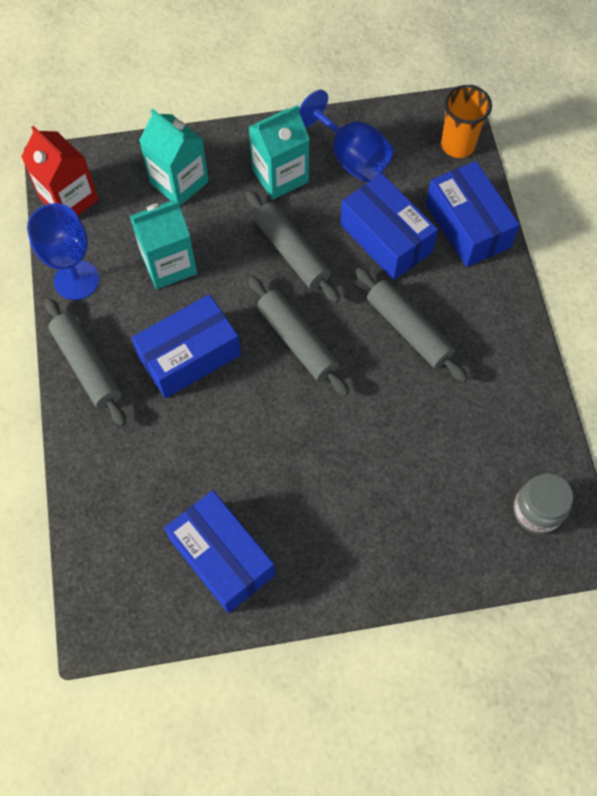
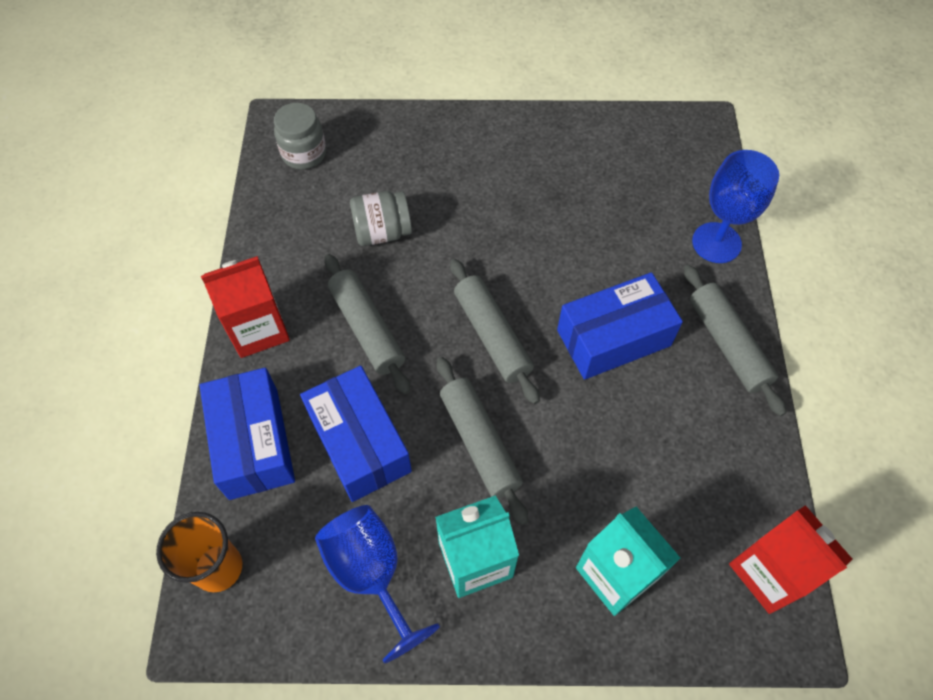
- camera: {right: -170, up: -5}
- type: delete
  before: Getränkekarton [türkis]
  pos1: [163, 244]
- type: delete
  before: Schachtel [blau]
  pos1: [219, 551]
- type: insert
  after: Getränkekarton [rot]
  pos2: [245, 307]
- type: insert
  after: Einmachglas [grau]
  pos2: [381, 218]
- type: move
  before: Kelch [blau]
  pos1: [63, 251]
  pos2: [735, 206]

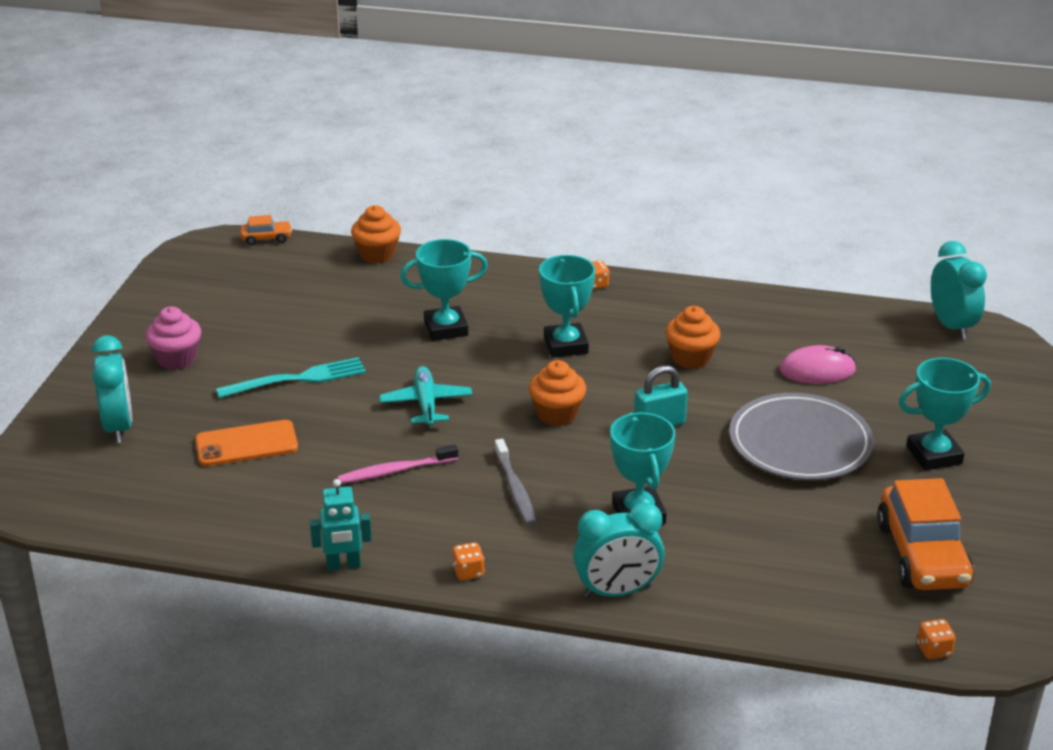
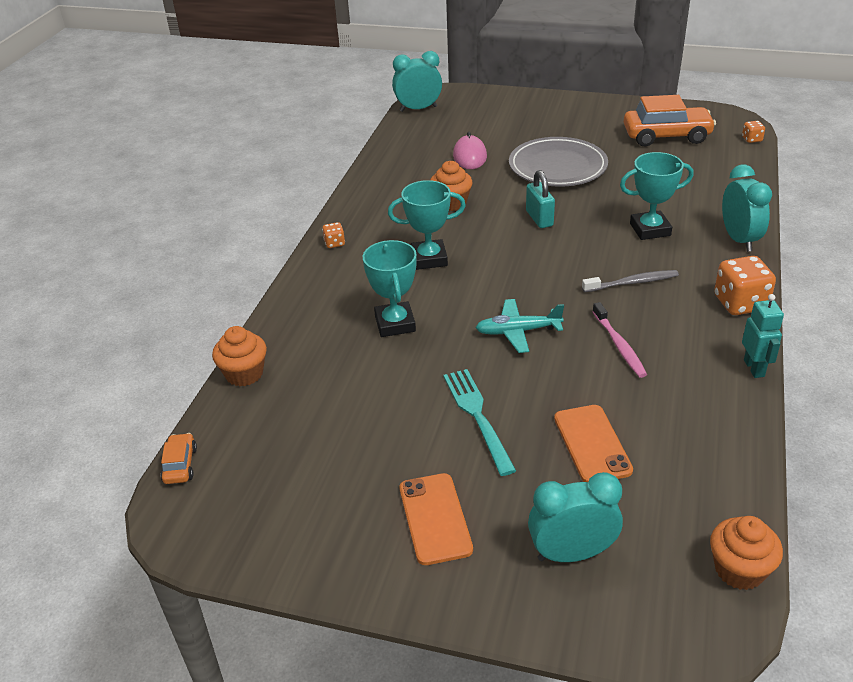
- camera: {right: -85, up: 5}
- type: delete
  before: Pokal [türkis]
  pos1: [945, 414]
- type: move
  before: Muffin [orange]
  pos1: [557, 393]
  pos2: [746, 553]
- type: replace
  before: Muffin [rosa]
  after: Handy [orange]
  pos1: [173, 338]
  pos2: [436, 519]
- type: resize
  before: Spielwürfel [orange]
  pos1: [469, 561]
  pos2: [745, 285]
  scale: 2.03

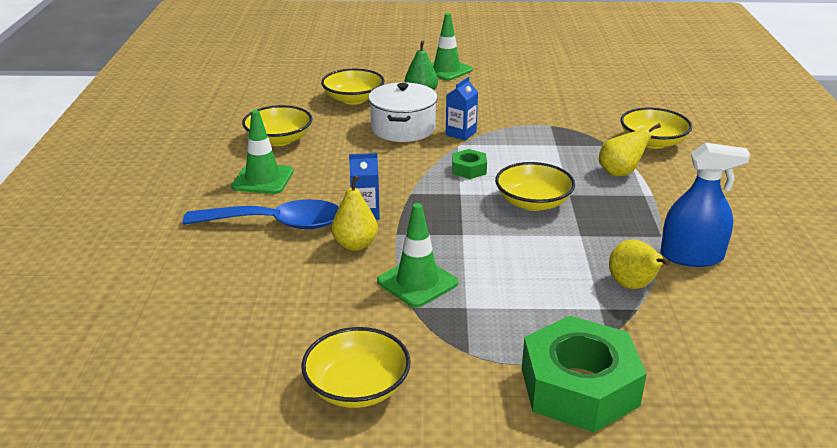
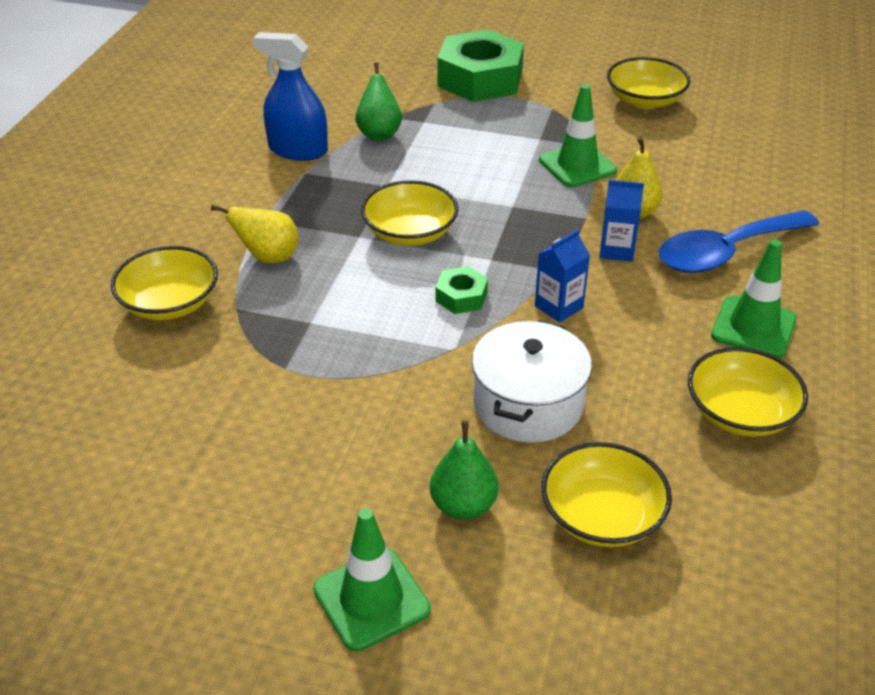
- camera: {right: -165, up: 10}
- type: move
  before: Getränkekarton [blau]
  pos1: [462, 109]
  pos2: [562, 276]
- type: recolor
  before: Birne [gelb]
  after: Birne [grün]
  pos1: [639, 264]
  pos2: [378, 101]
- type: rotate
  before: Löffel [blau]
  pos1: [261, 214]
  pos2: [739, 241]
  turn: -45

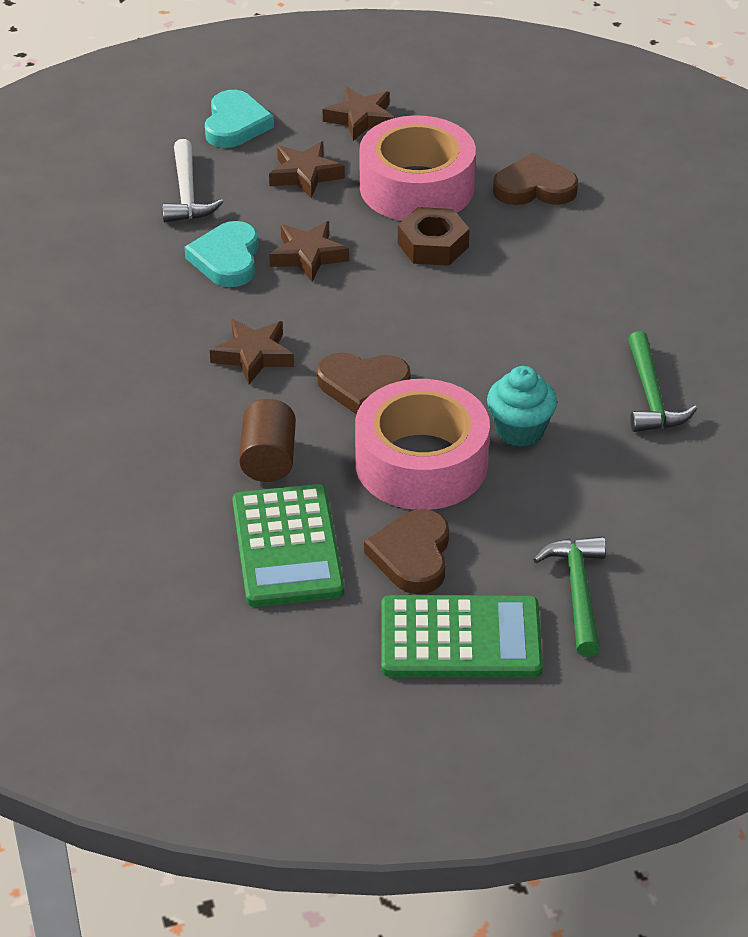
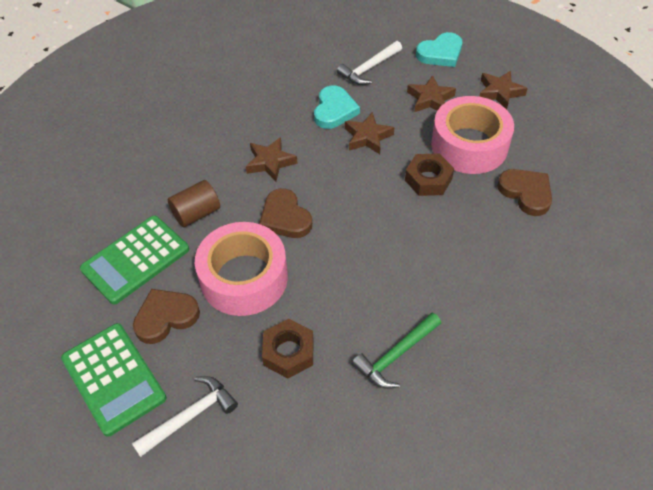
- camera: {right: 55, up: 10}
- type: delete
  before: Muffin [türkis]
  pos1: [522, 406]
- type: insert
  after: Sechskantmutter [braun]
  pos2: [287, 348]
- type: recolor
  before: Hammer [grün]
  after: Hammer [weiß]
  pos1: [569, 596]
  pos2: [185, 416]
- type: rotate
  before: Herz [türkis]
  pos1: [221, 254]
  pos2: [337, 107]
  turn: 135

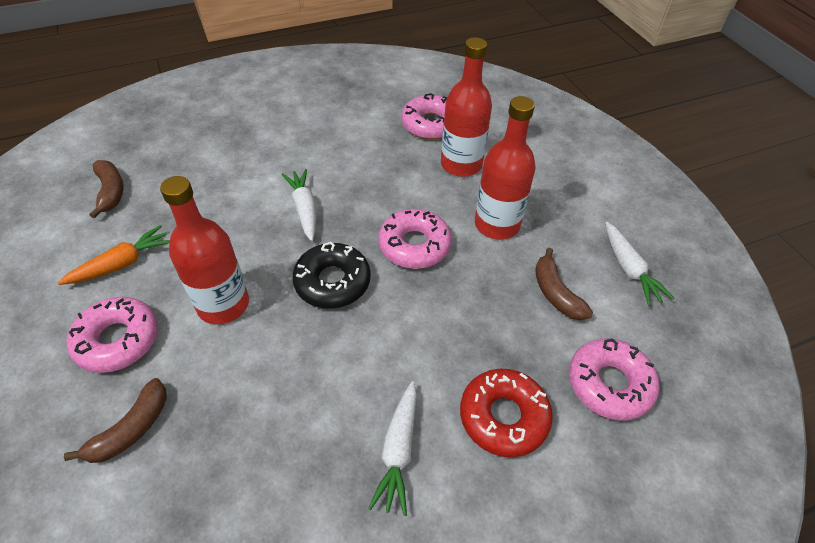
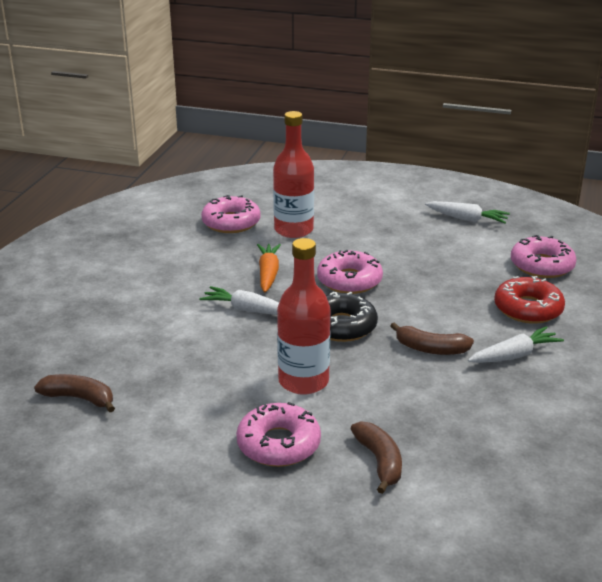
- camera: {right: -50, up: -20}
- type: delete
  before: Flasche [rot]
  pos1: [505, 168]
- type: move
  before: Karotte [orange]
  pos1: [114, 255]
  pos2: [269, 268]
- type: move
  before: Banane [braun]
  pos1: [564, 284]
  pos2: [432, 338]
- type: rotate
  before: Karotte [weiß]
  pos1: [392, 448]
  pos2: [516, 344]
  turn: -75

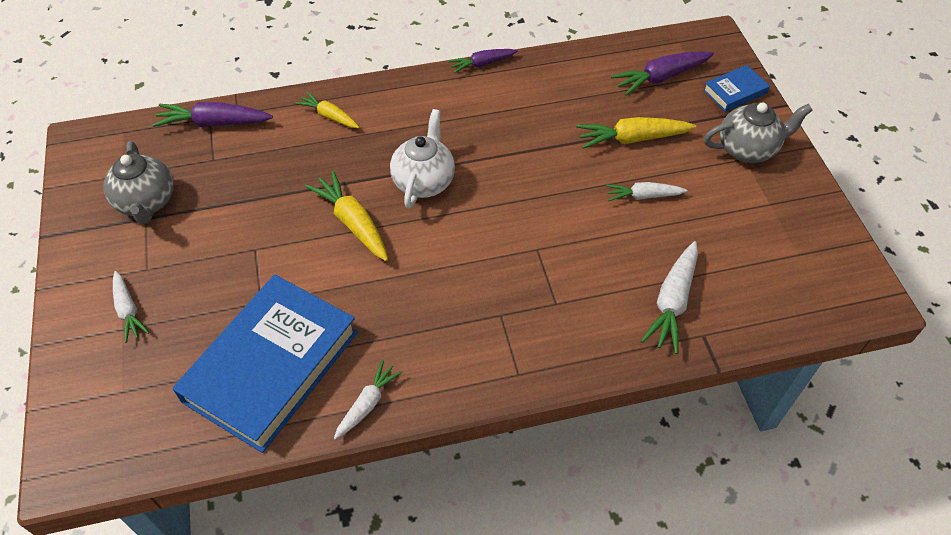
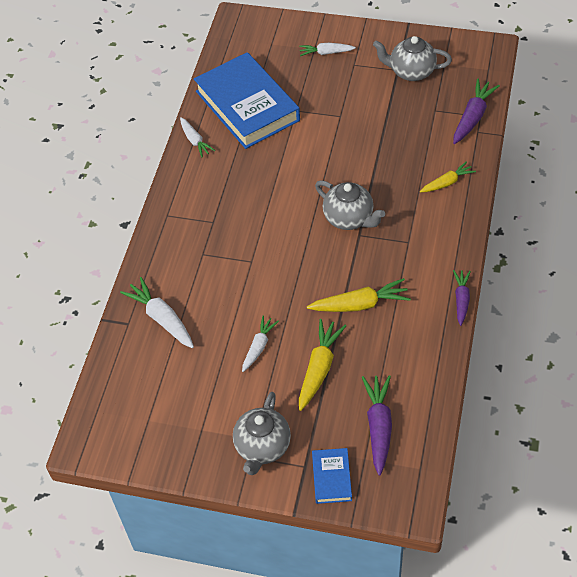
- camera: {right: 120, up: 0}
- type: move
  before: Karotte [gelb]
  pos1: [346, 216]
  pos2: [359, 295]
- type: recolor
  before: Teekanne [weiß]
  after: Teekanne [grau]
  pos1: [422, 158]
  pos2: [350, 205]

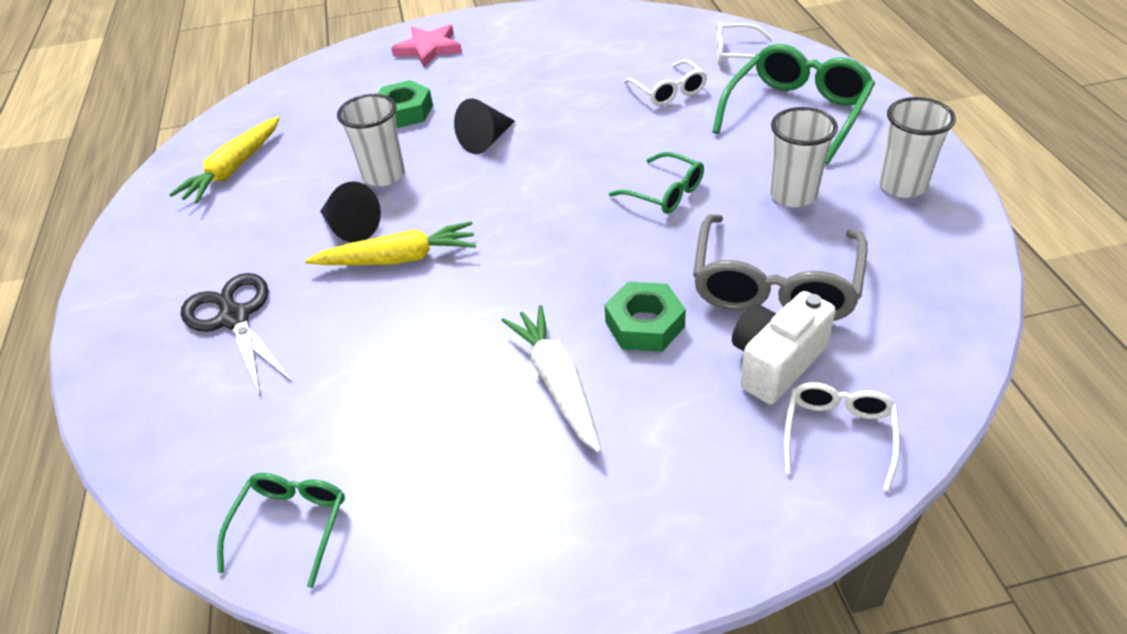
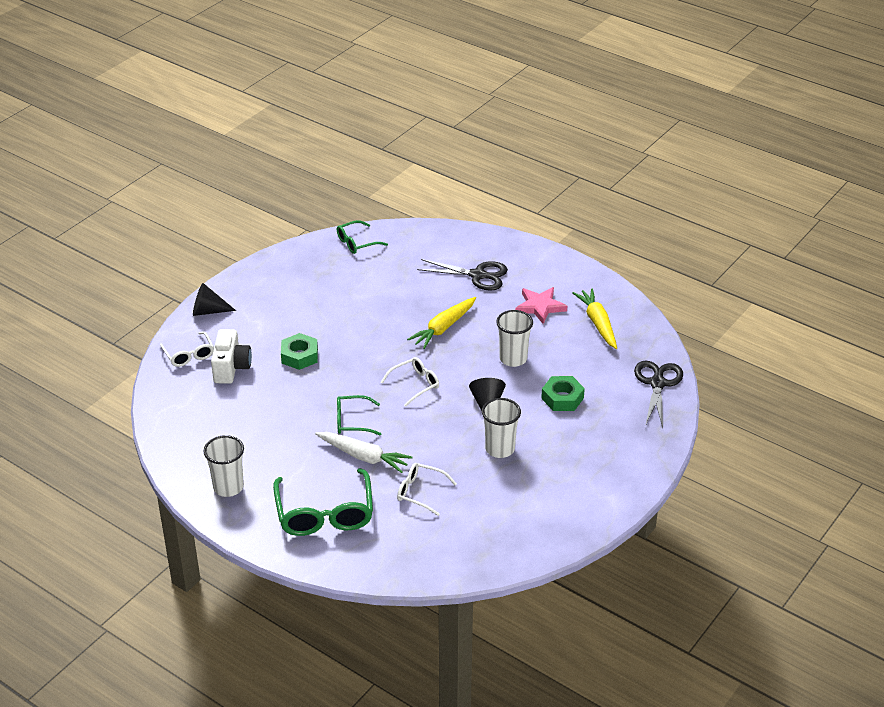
- camera: {right: 135, up: -5}
- type: delete
  before: Brille [grau]
  pos1: [780, 267]
- type: insert
  after: Schere [schwarz]
  pos2: [658, 394]
- type: move
  before: Kegel [schwarz]
  pos1: [350, 212]
  pos2: [214, 299]
- type: move
  before: Stern [rosa]
  pos1: [426, 45]
  pos2: [541, 305]
- type: move
  before: Karotte [weiß]
  pos1: [551, 379]
  pos2: [363, 452]
- type: move
  before: Brille [weiß]
  pos1: [744, 43]
  pos2: [410, 382]
- type: move
  before: Becher [weiß]
  pos1: [804, 157]
  pos2: [501, 428]
- type: rotate
  before: Brille [grün]
  pos1: [281, 530]
  pos2: [362, 237]
  turn: 90

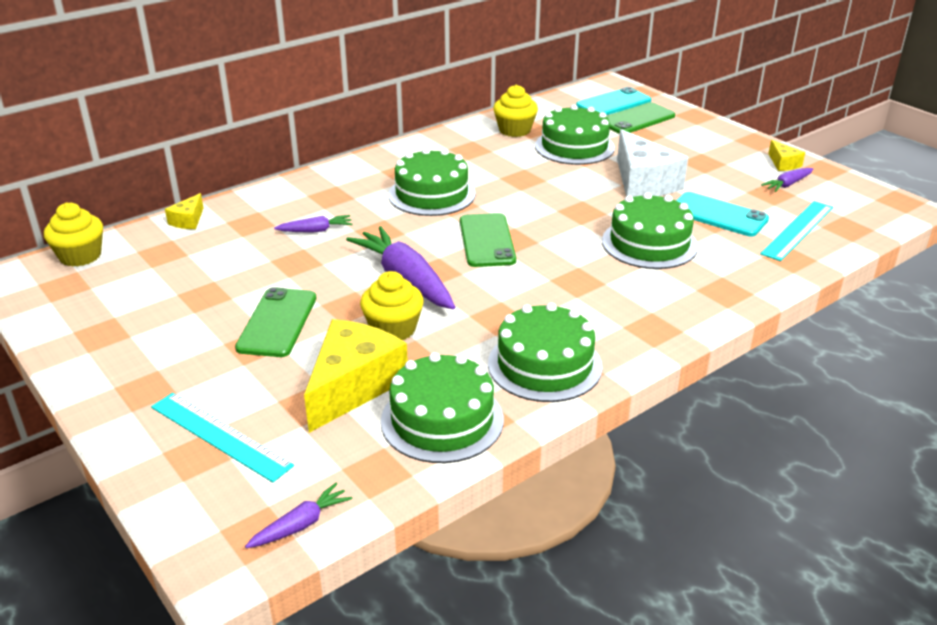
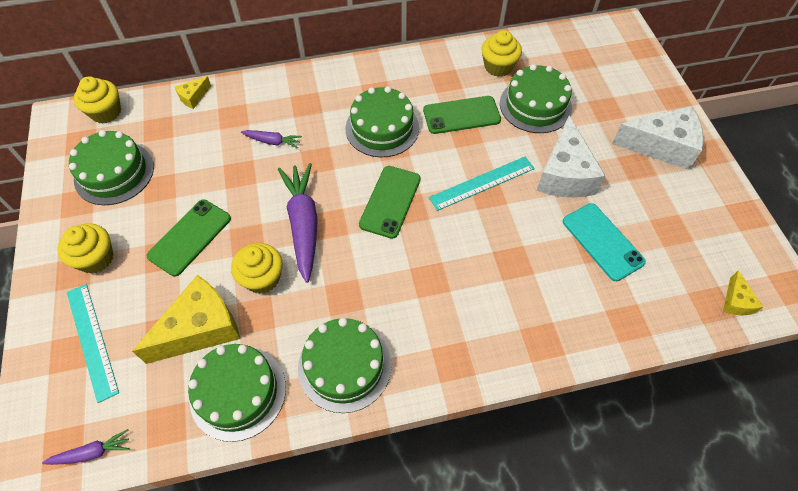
- camera: {right: 25, up: 25}
- type: delete
  before: Handy [türkis]
  pos1: [613, 101]
- type: delete
  before: Karotte [lila]
  pos1: [787, 180]
- type: insert
  after: Muffin [gelb]
  pos2: [85, 248]
- type: insert
  after: Käse [weiß]
  pos2: [658, 138]
- type: move
  before: Kuchen [grün]
  pos1: [650, 230]
  pos2: [111, 167]
- type: move
  before: Handy [grün]
  pos1: [641, 118]
  pos2: [462, 115]
- type: move
  before: Lineal [türkis]
  pos1: [796, 231]
  pos2: [482, 184]
- type: move
  before: Käse [gelb]
  pos1: [786, 155]
  pos2: [743, 292]

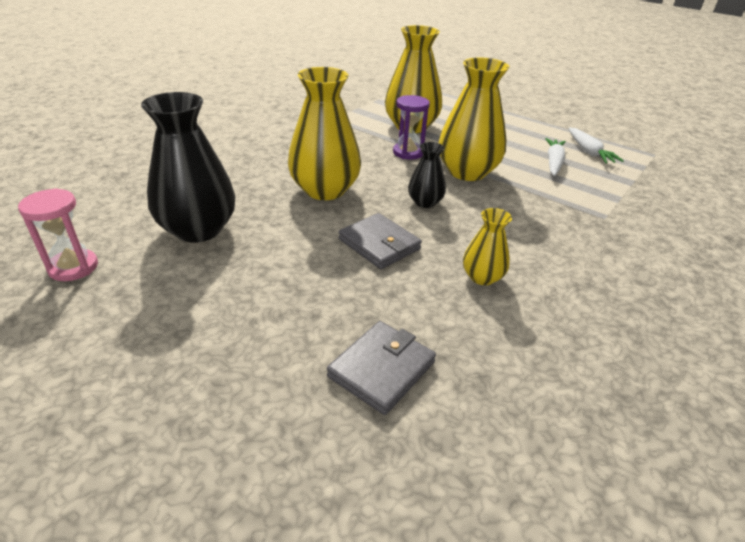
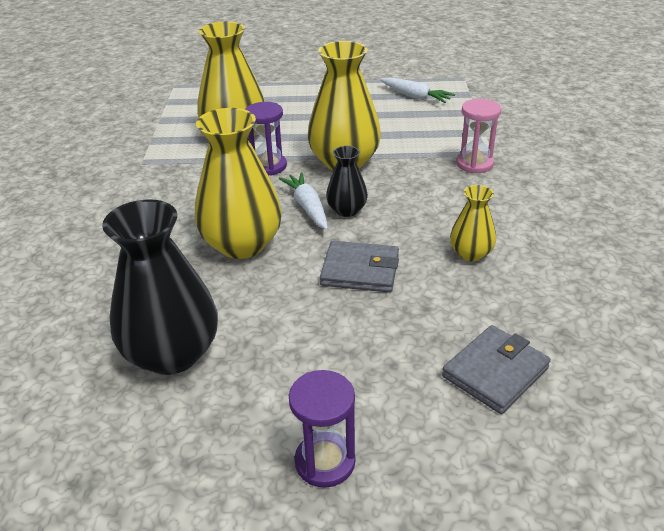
- camera: {right: -35, up: 0}
- type: insert
  after: Sanduhr [lila]
  pos2: [322, 429]
- type: move
  before: Sanduhr [rosa]
  pos1: [58, 234]
  pos2: [478, 136]
- type: move
  before: Karotte [weiß]
  pos1: [555, 157]
  pos2: [303, 201]
- type: rotate
  before: Geldbörse [grau]
  pos1: [381, 368]
  pos2: [496, 369]
  turn: 45

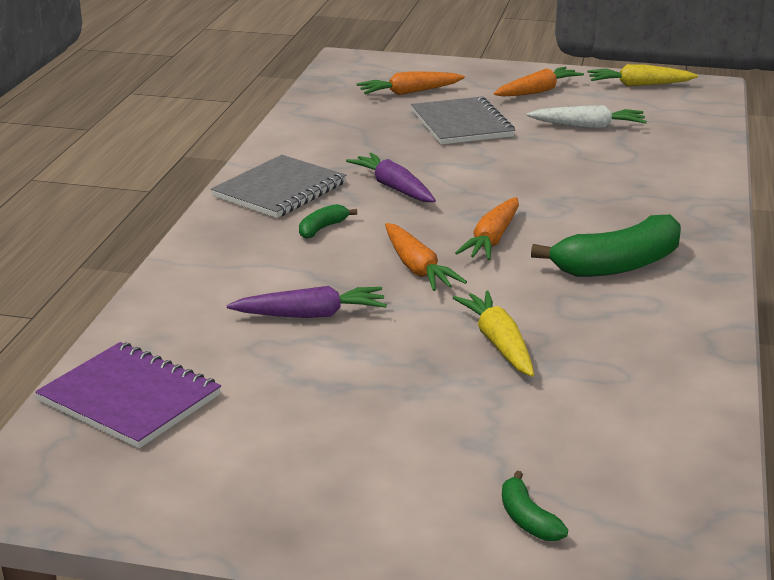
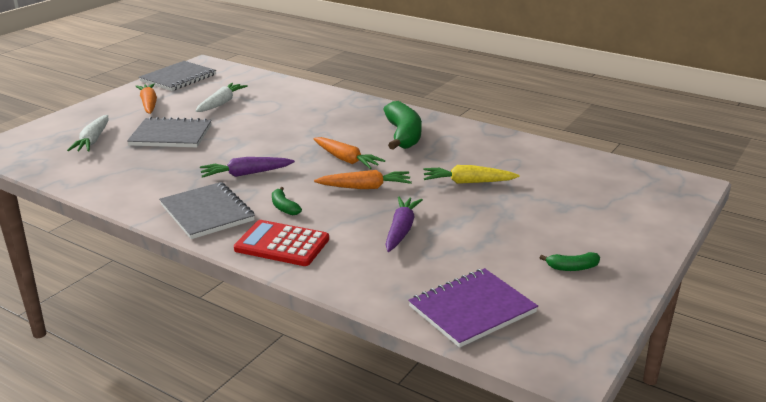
- camera: {right: -70, up: 0}
- type: insert
  after: Taschenrechner [rot]
  pos2: [281, 243]
- type: move
  before: Banane [grün]
  pos1: [535, 506]
  pos2: [570, 261]
- type: replace
  before: Karotte [gelb]
  after: Notizbuch [grau]
  pos1: [642, 75]
  pos2: [177, 76]
- type: recolor
  before: Karotte [orange]
  after: Karotte [weiß]
  pos1: [411, 83]
  pos2: [88, 133]

